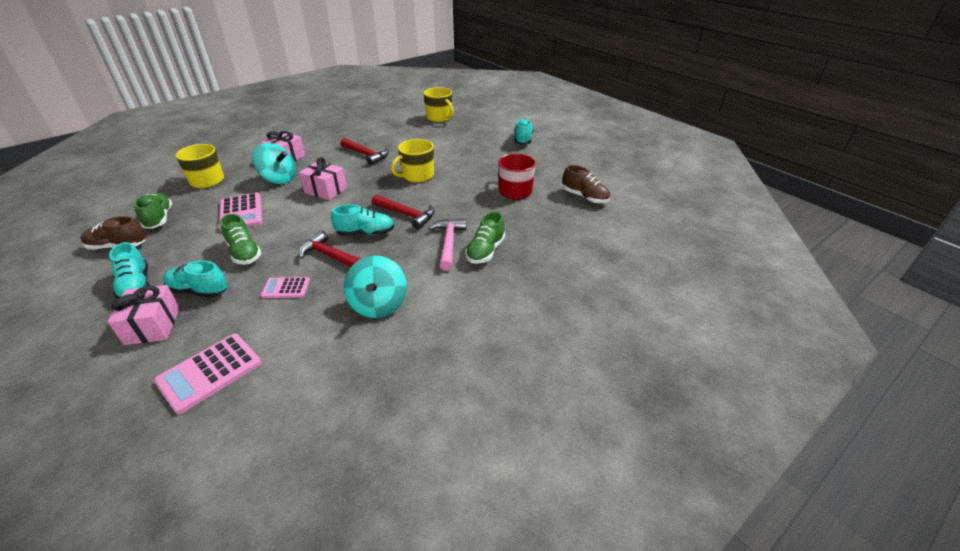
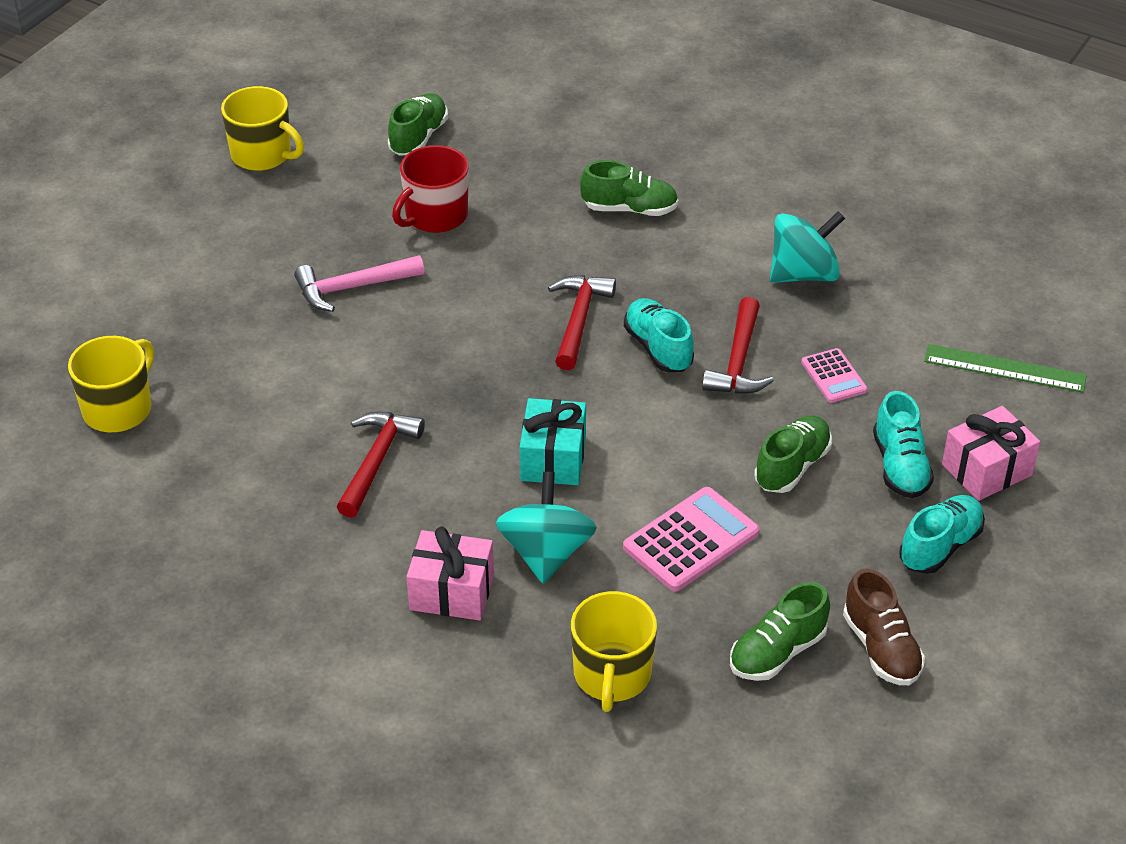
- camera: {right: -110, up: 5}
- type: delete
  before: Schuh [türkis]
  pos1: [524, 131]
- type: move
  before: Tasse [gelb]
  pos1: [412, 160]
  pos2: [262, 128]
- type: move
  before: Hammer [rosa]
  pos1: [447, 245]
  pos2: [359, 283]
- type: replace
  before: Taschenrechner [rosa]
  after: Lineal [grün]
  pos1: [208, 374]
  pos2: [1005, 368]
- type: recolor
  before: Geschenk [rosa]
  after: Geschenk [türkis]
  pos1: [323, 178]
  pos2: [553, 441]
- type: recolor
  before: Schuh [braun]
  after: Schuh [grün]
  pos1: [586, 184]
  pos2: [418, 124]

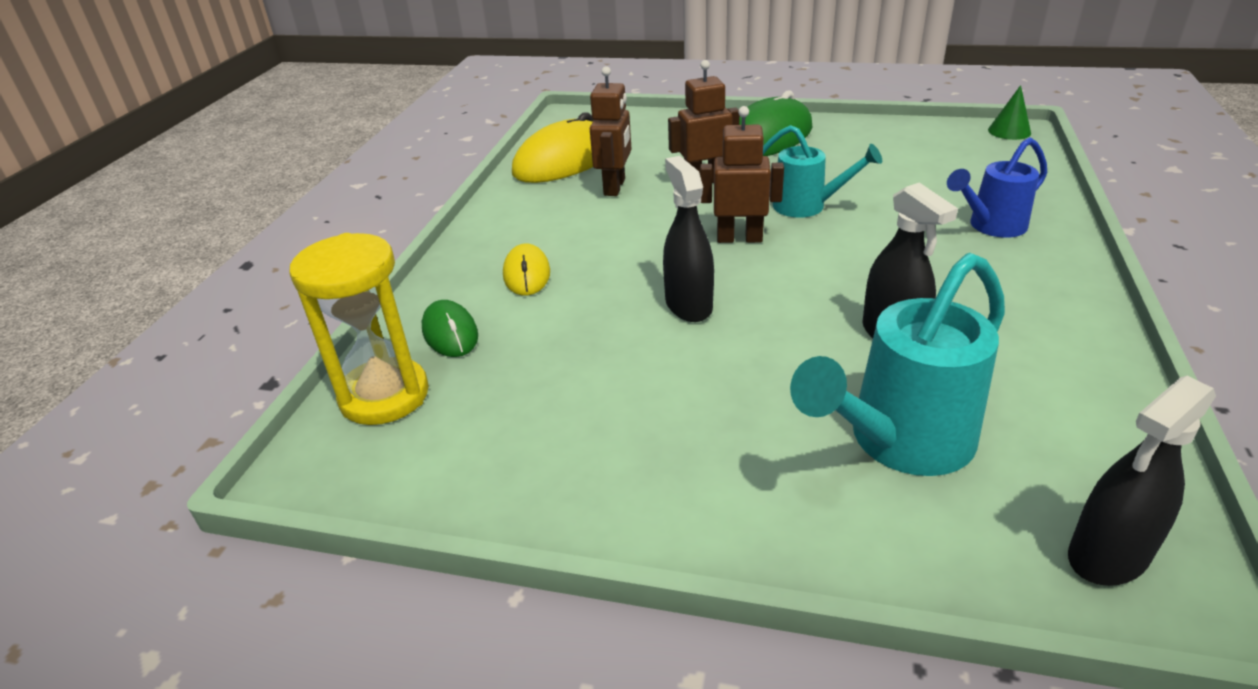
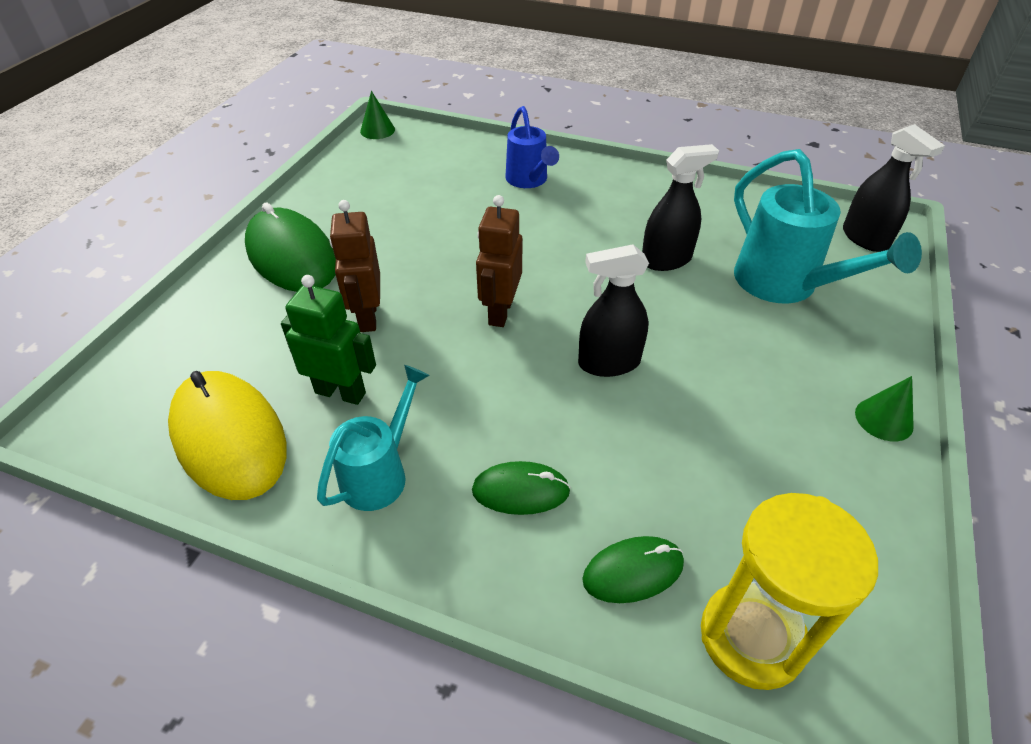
- camera: {right: -85, up: 10}
- type: insert
  after: Kegel [grün]
  pos2: [884, 408]
- type: move
  before: Gießkanne [türkis]
  pos1: [822, 171]
  pos2: [373, 438]
- type: recolor
  before: Computermaus [gelb]
  after: Computermaus [grün]
  pos1: [526, 269]
  pos2: [521, 488]
- type: recolor
  before: Roboter [braun]
  after: Roboter [grün]
  pos1: [610, 131]
  pos2: [328, 340]

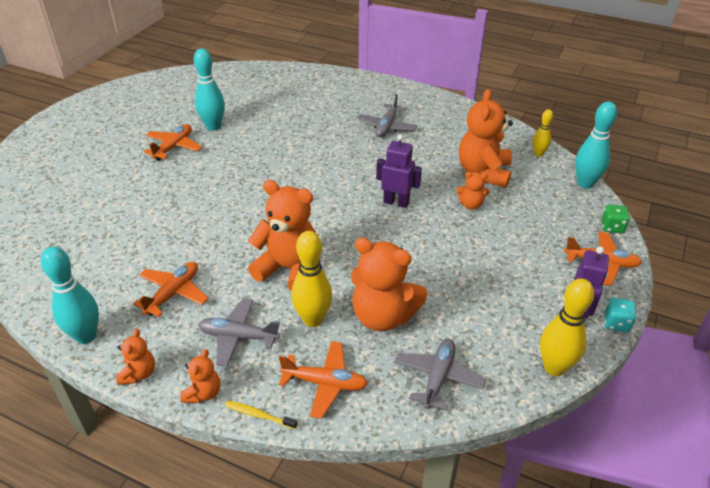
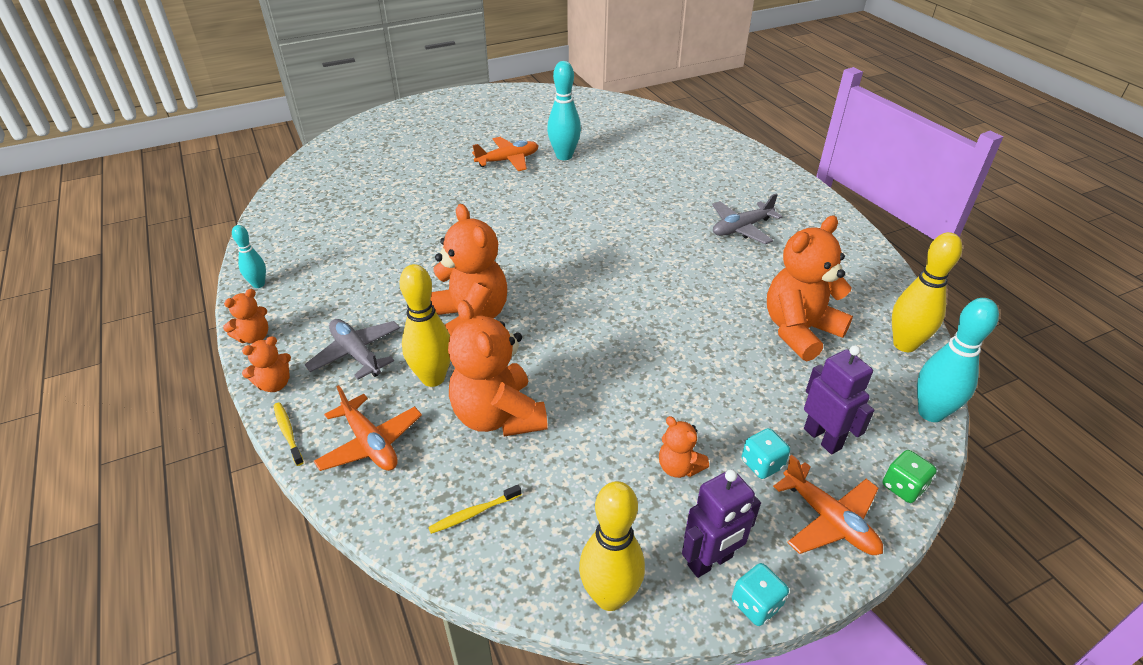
- camera: {right: 40, up: 0}
- type: delete
  before: Flugzeug [orange]
  pos1: [171, 289]
- type: insert
  after: Spielwürfel [türkis]
  pos2: [766, 453]
- type: move
  before: Roboter [lila]
  pos1: [399, 171]
  pos2: [839, 399]
- type: move
  before: Teddybär [orange]
  pos1: [472, 191]
  pos2: [684, 447]
- type: replace
  before: Flugzeug [grau]
  after: Zahnbürste [gelb]
  pos1: [440, 374]
  pos2: [475, 509]
- type: resize
  before: Bowlingkegel [türkis]
  pos1: [70, 295]
  pos2: [249, 256]
  scale: 0.58
- type: resize
  before: Bowlingkegel [gelb]
  pos1: [543, 133]
  pos2: [927, 292]
  scale: 1.73

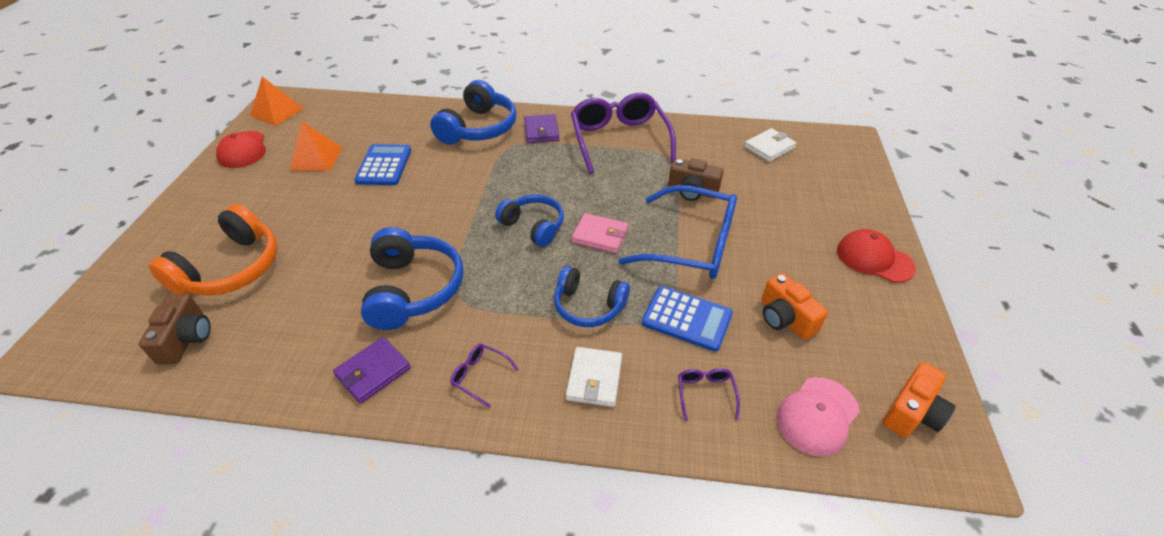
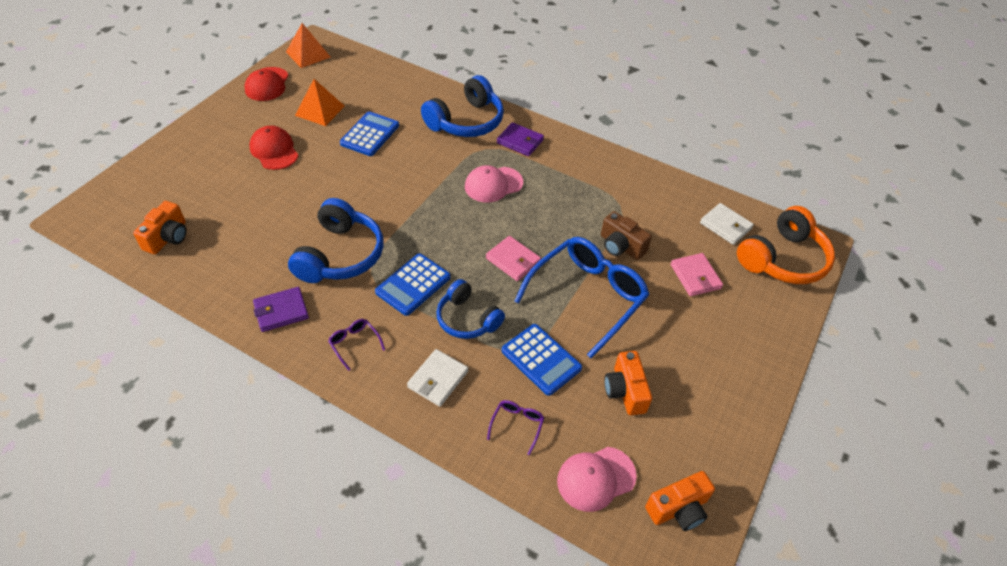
- camera: {right: 20, up: 5}
- type: delete
  before: Kopfhörer [blau]
  pos1: [529, 220]
- type: delete
  before: Brille [lila]
  pos1: [623, 133]
- type: insert
  after: Taschenrechner [blau]
  pos2: [412, 284]
- type: insert
  after: Kappe [rosa]
  pos2: [494, 184]
- type: insert
  after: Geldbörse [rosa]
  pos2: [697, 274]
- type: move
  before: Kopfhörer [orange]
  pos1: [213, 250]
  pos2: [786, 245]
- type: move
  before: Kappe [rot]
  pos1: [876, 256]
  pos2: [273, 148]
- type: recolor
  before: Kamera [braun]
  after: Kamera [orange]
  pos1: [175, 329]
  pos2: [160, 227]
- type: rotate
  before: Geldbörse [lila]
  pos1: [541, 128]
  pos2: [520, 139]
  turn: -75
- type: rotate
  before: Brille [blau]
  pos1: [677, 232]
  pos2: [581, 297]
  turn: -90
- type: rotate
  before: Geldbörse [weiß]
  pos1: [770, 145]
  pos2: [727, 224]
  turn: 60

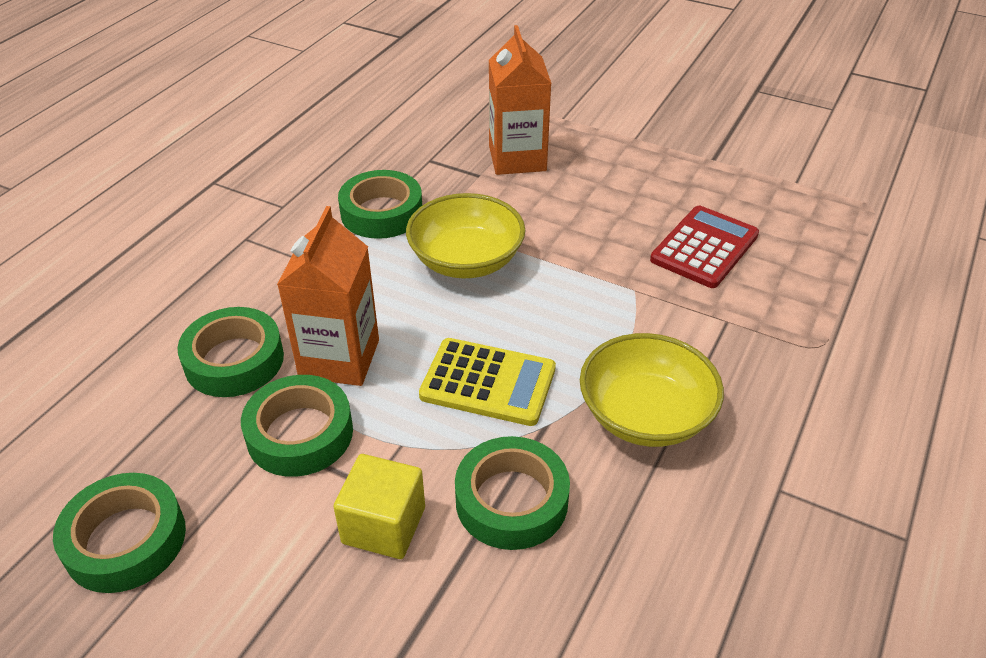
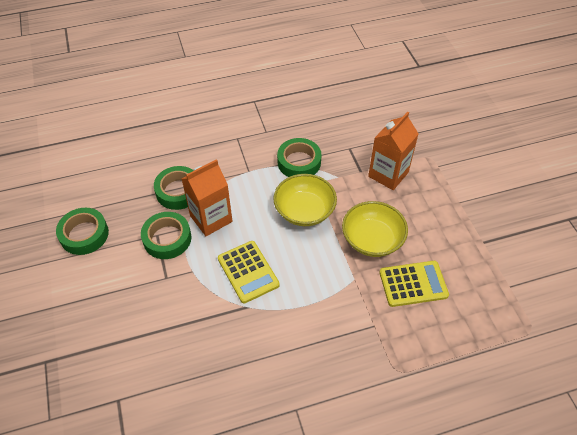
- camera: {right: 45, up: 10}
- type: delete
  before: Kubus [gelb]
  pos1: [379, 506]
- type: delete
  before: Klebeband [grün]
  pos1: [512, 493]
- type: move
  before: Schüssel [gelb]
  pos1: [652, 390]
  pos2: [375, 229]
- type: recolor
  before: Taschenrechner [rot]
  after: Taschenrechner [gelb]
  pos1: [704, 247]
  pos2: [414, 284]

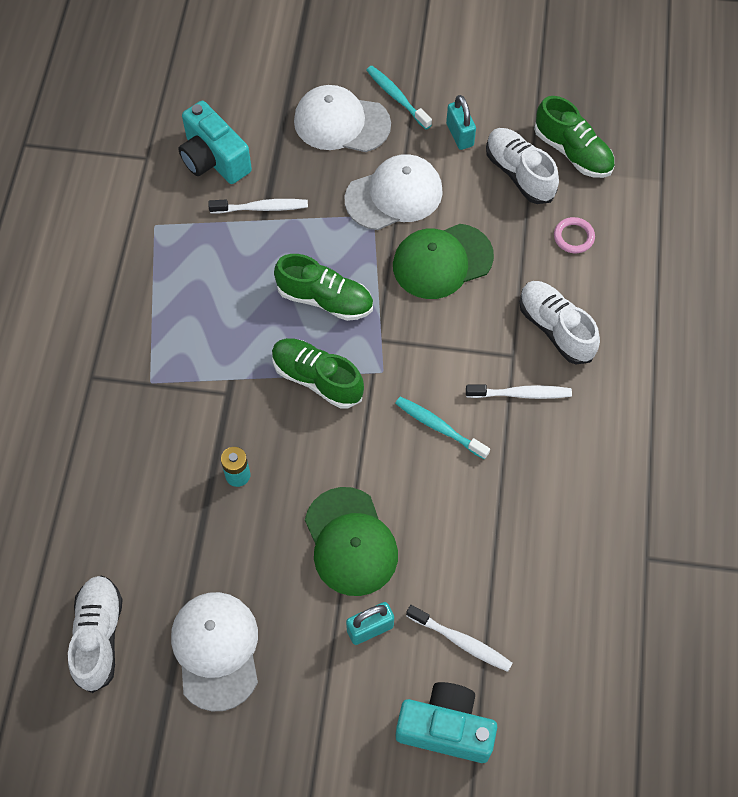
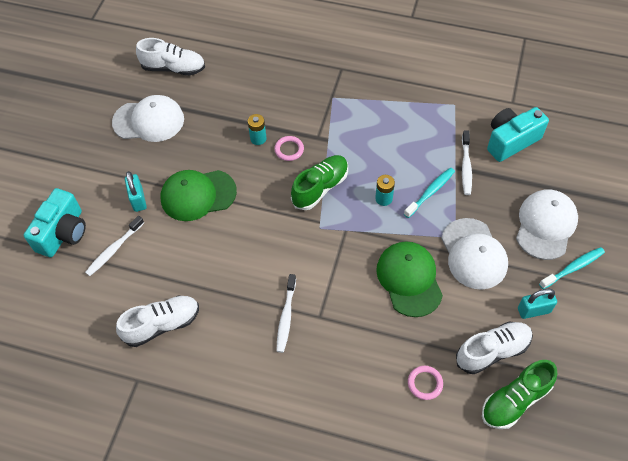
- camera: {right: 100, up: -5}
- type: insert
  after: Ring [rosa]
  pos2: [289, 148]
- type: move
  before: Zahnbürste [türkis]
  pos1: [442, 428]
  pos2: [429, 192]
- type: move
  before: Schuh [weiß]
  pos1: [559, 323]
  pos2: [157, 321]
- type: replace
  before: Schuh [grün]
  after: Batterie [türkis]
  pos1: [323, 287]
  pos2: [385, 190]

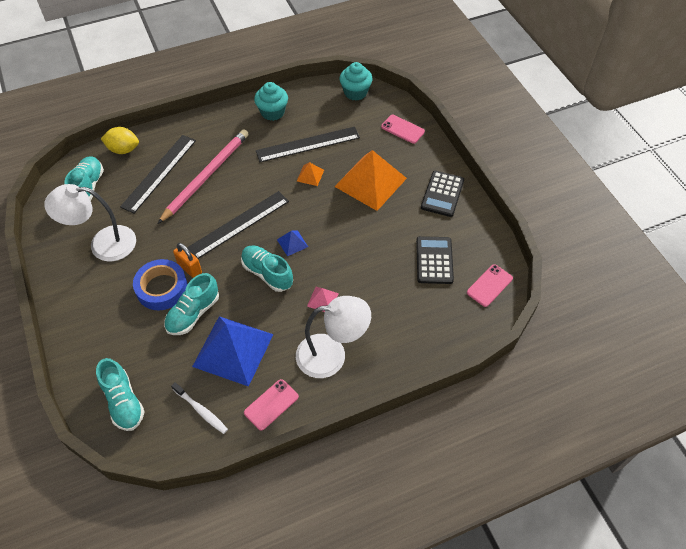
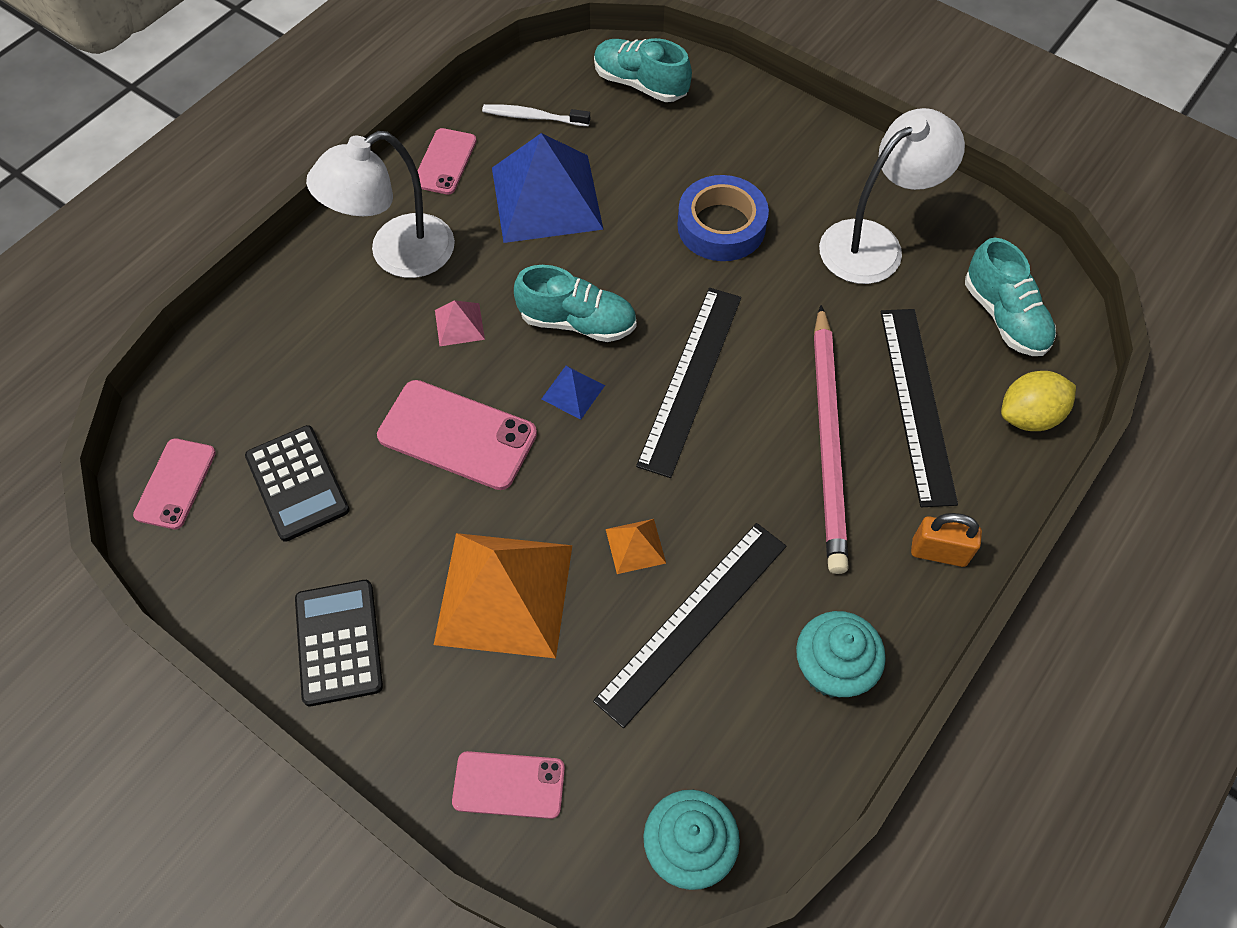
- camera: {right: 150, up: 5}
- type: delete
  before: Schuh [türkis]
  pos1: [191, 304]
- type: insert
  after: Handy [rosa]
  pos2: [457, 435]
- type: move
  before: Vorhängeschloss [orange]
  pos1: [187, 260]
  pos2: [946, 540]

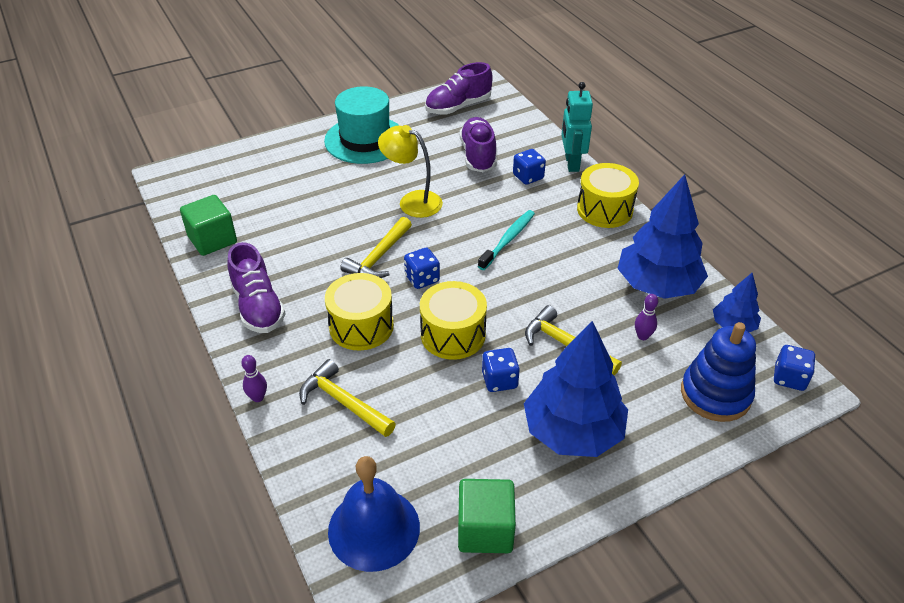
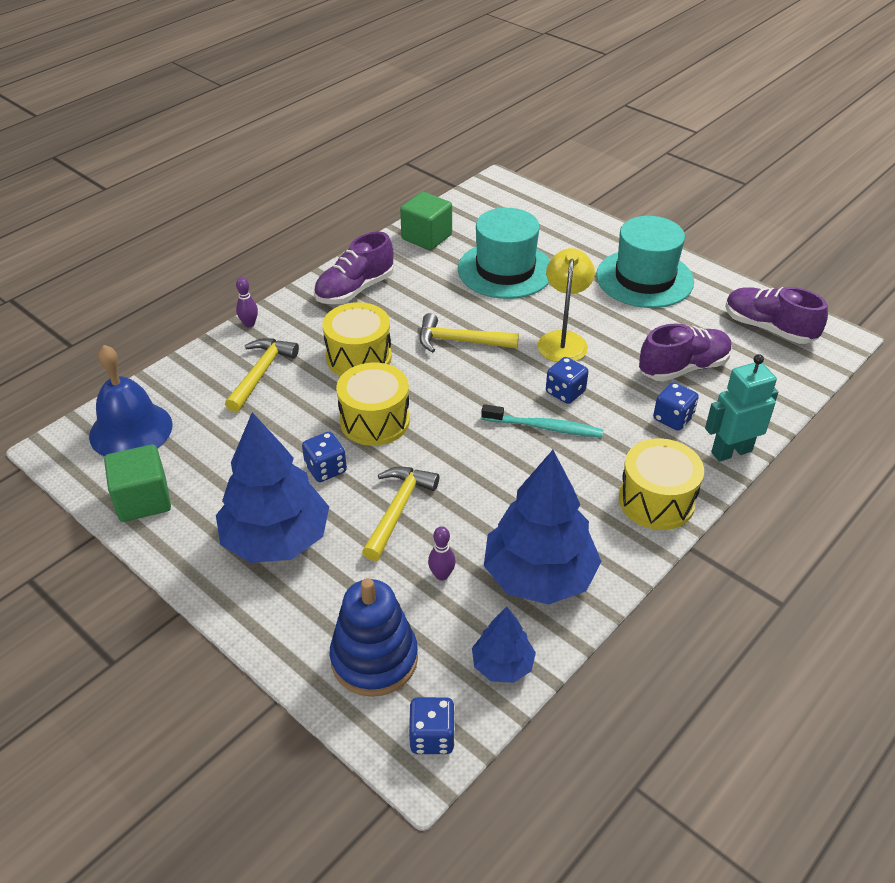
- camera: {right: 70, up: 0}
- type: insert
  after: Hut [türkis]
  pos2: [504, 253]
- type: move
  before: Spielwürfel [blau]
  pos1: [422, 268]
  pos2: [567, 380]

